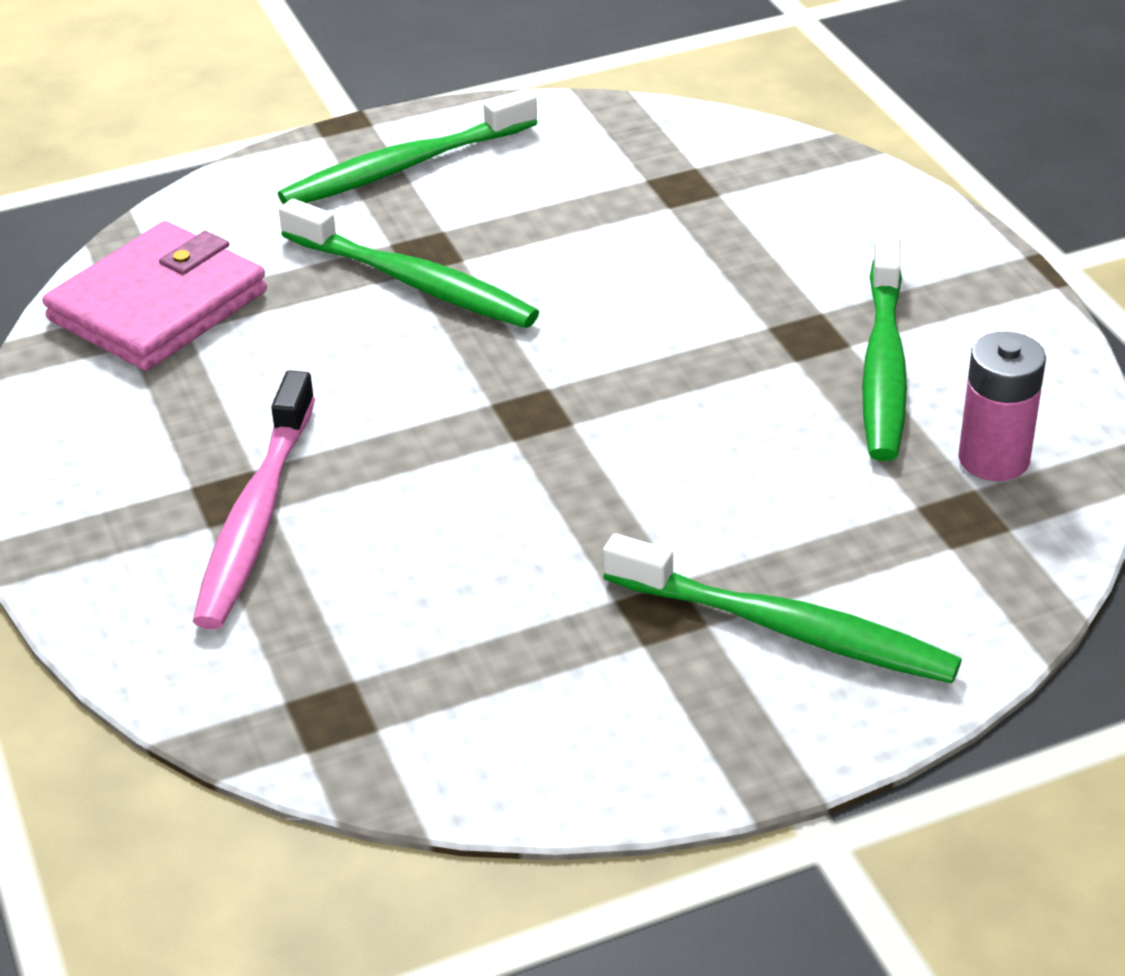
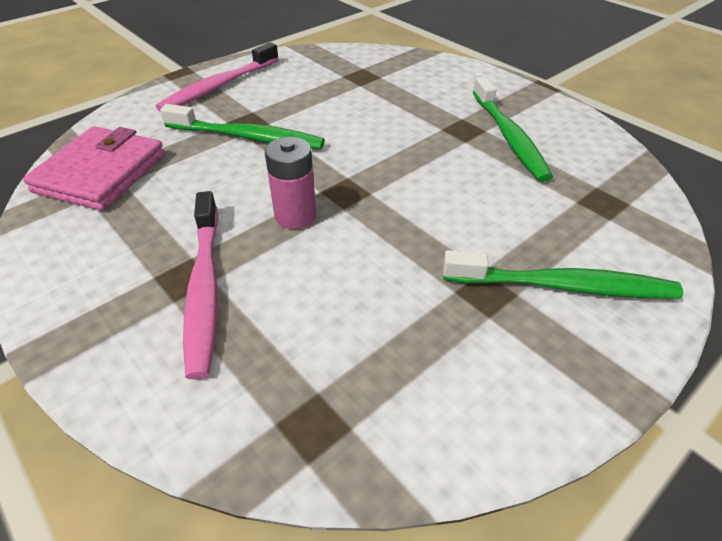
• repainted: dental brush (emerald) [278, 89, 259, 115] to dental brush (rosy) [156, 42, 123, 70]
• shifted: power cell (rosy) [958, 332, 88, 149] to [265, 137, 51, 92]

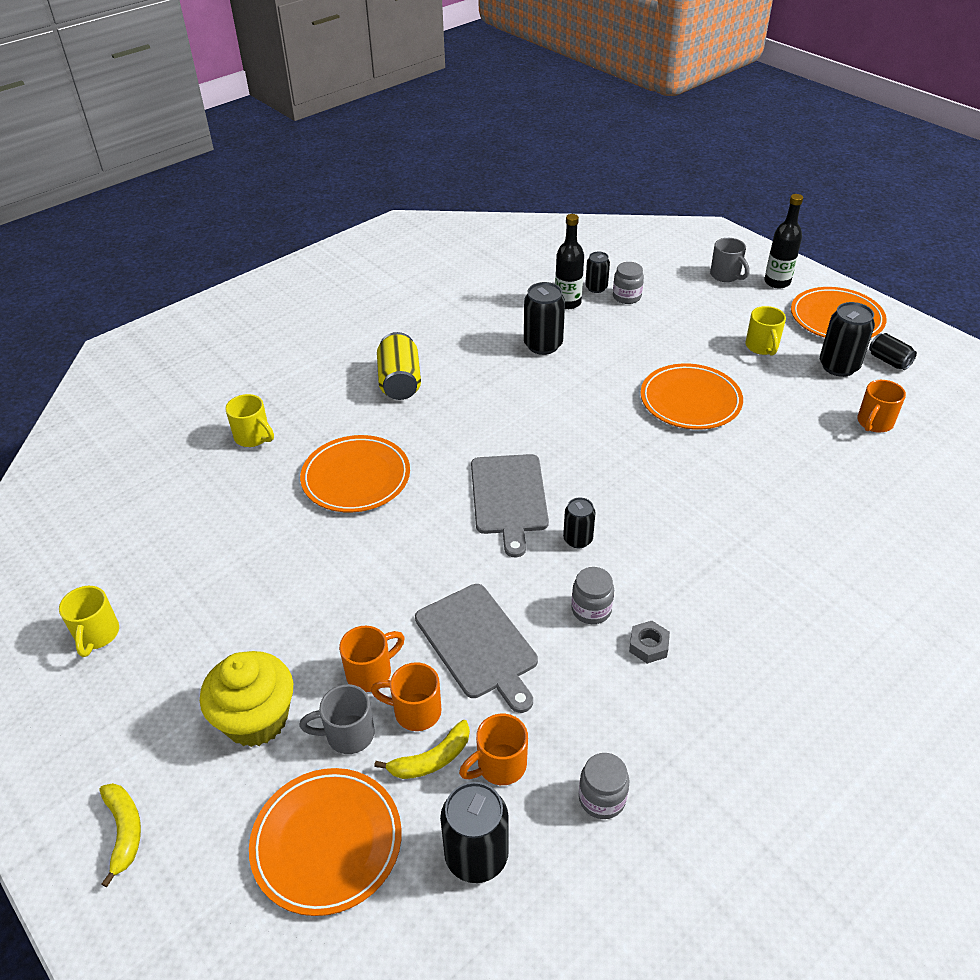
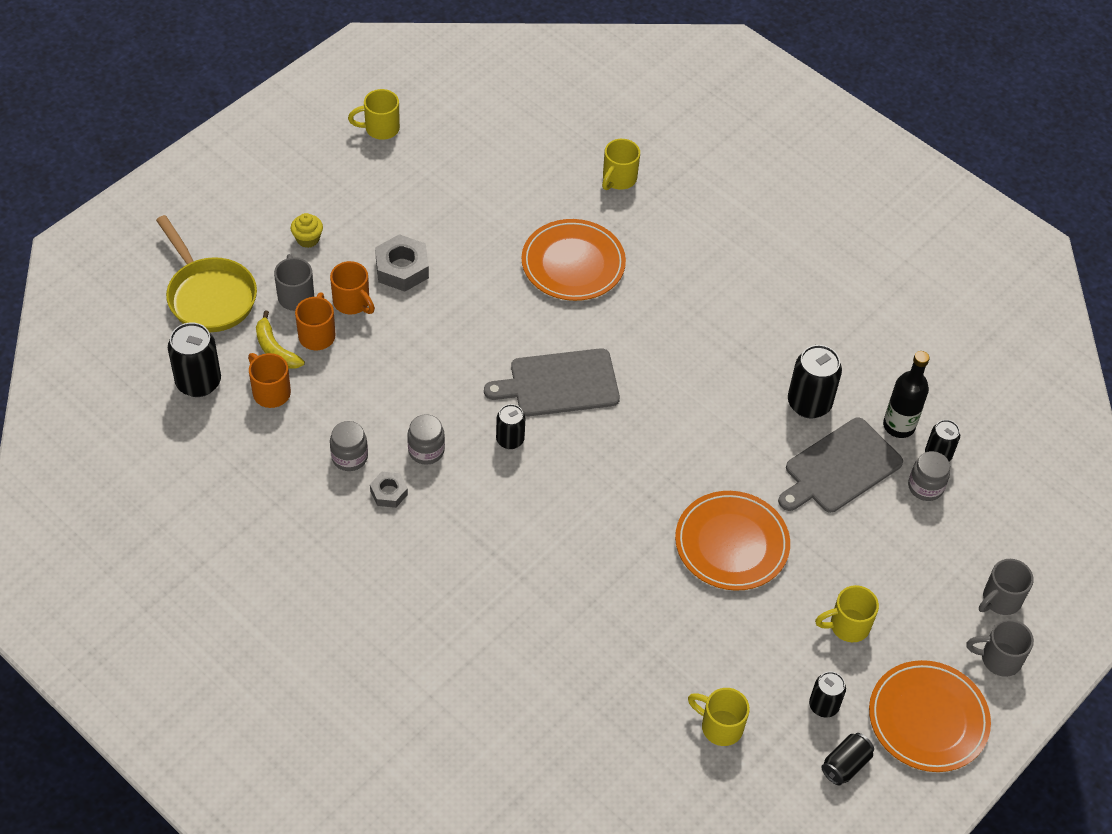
• swapped: bottle (jet-black) [764, 194, 39, 95] to tea mug (gray) [966, 619, 68, 58]
• scaled: soda can (jet-black) [820, 302, 55, 75] = [809, 672, 37, 46] x0.61
• gone: soda can (yellow) [377, 332, 44, 68]
• repainted: tea mug (bright orange) [857, 380, 49, 53] to tea mug (yellow) [688, 688, 62, 58]
• shifted: bread board (gray) [415, 584, 123, 129] to [778, 418, 125, 95]
• scaled: muffin (yellow) [200, 651, 93, 96] = [290, 213, 33, 35] x0.47
• shifted: jar (gray) [579, 753, 50, 66] to [330, 421, 38, 50]
• swapped: dinner plate (bright orange) [249, 768, 153, 148] to skillet (yellow) [156, 215, 101, 117]
• gone: toy banana (yellow) [99, 783, 42, 104]
• new: hex nut (gray) [375, 234, 54, 58]

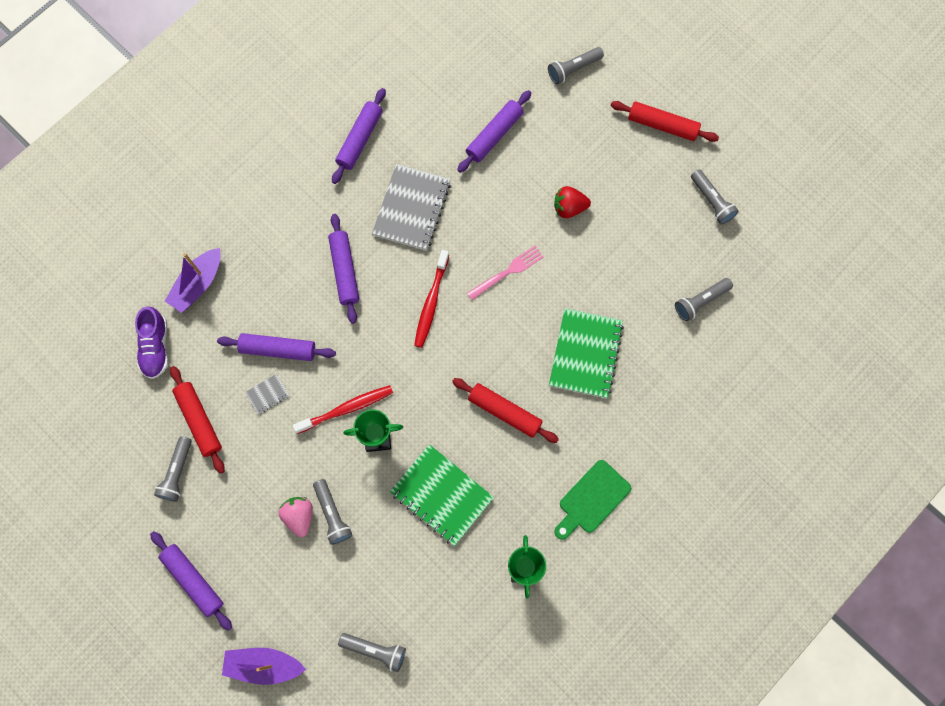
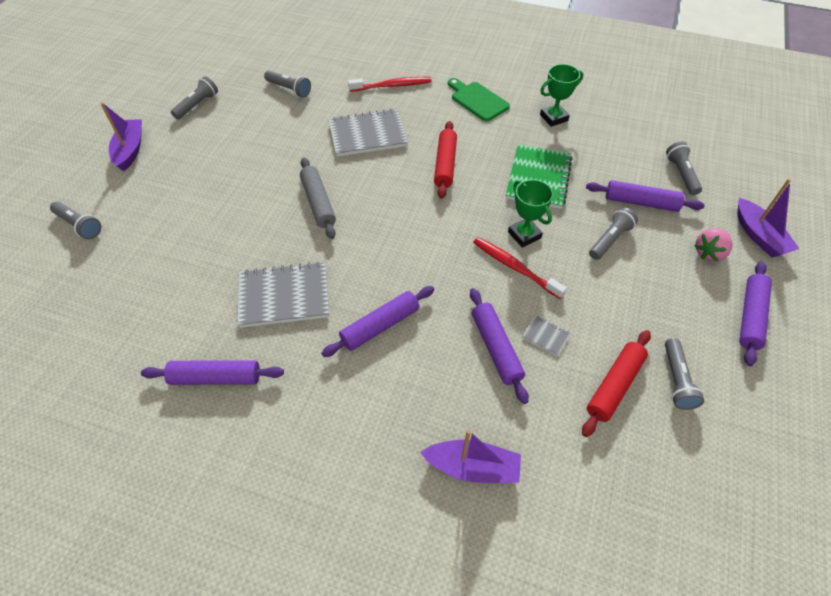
• shifted: dough roller (violet) [457, 90, 74, 83] to [586, 180, 119, 32]
• swapped: dough roller (red) [610, 101, 109, 41] to toy boat (violet) [100, 102, 42, 69]
• gone: strawberry (red) [554, 186, 37, 32]
• swapped: table fork (rosy) [467, 246, 77, 54] to dough roller (gray) [300, 158, 36, 81]
• shifted: dental brush (red) [414, 250, 35, 98] to [348, 77, 84, 15]
• gone: lace-up shoe (violet) [135, 307, 33, 72]
• repainted: notebook (emerald) [549, 308, 75, 90] to notebook (gray) [328, 109, 80, 48]
• rotated: pocket torch (gray) [154, 436, 38, 66] = [665, 338, 39, 72] 105 degrees clockwise
• rotated: bread board (emerald) [554, 460, 77, 80] = [448, 78, 62, 43] 150 degrees counterclockwise
• shifted: strawberry (rosy) [278, 497, 35, 40] to [694, 228, 38, 34]

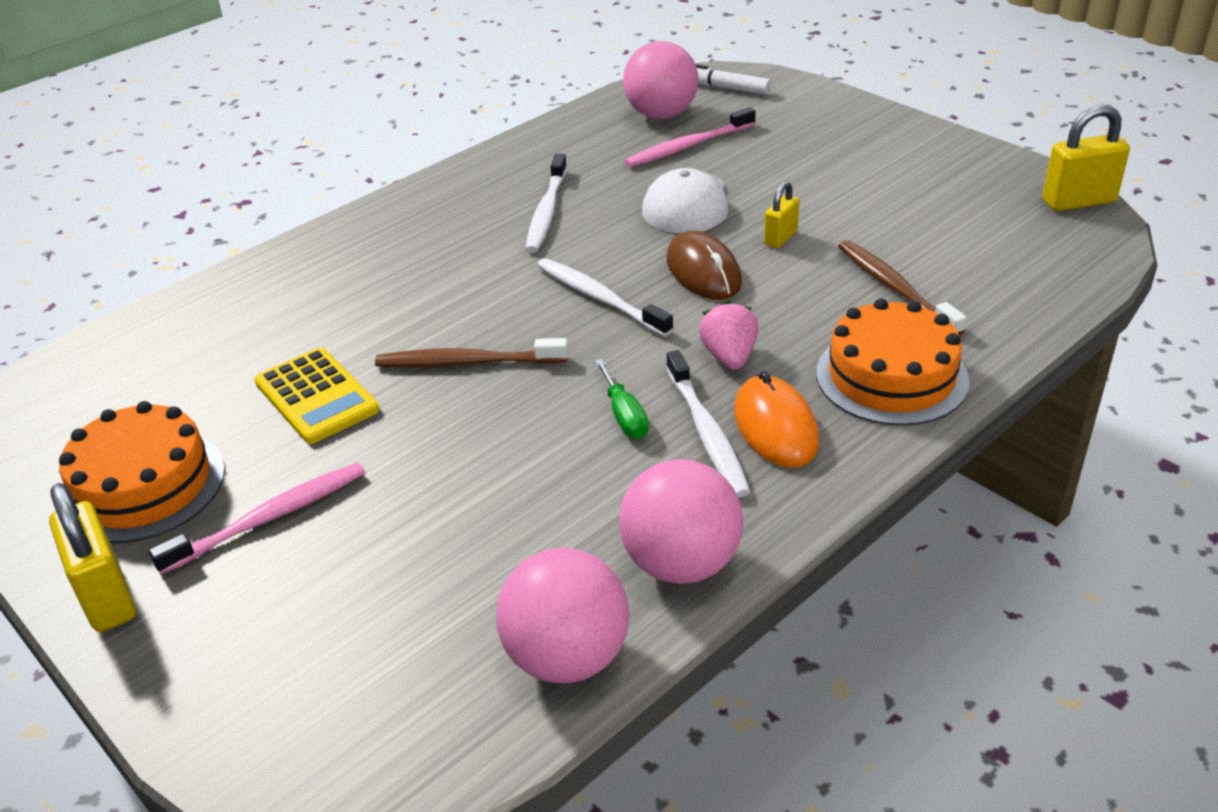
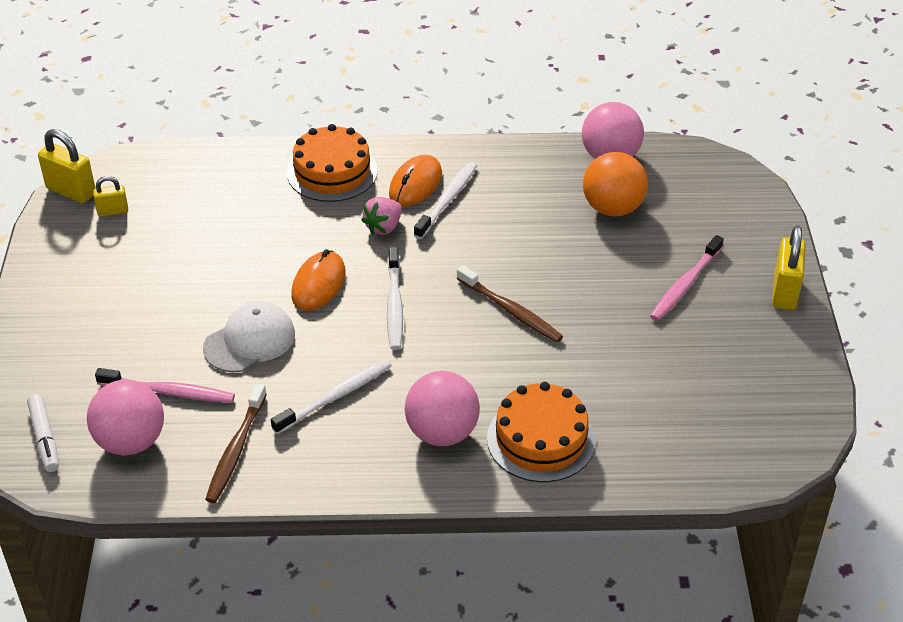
• shifted: small lock (yellow) [764, 181, 35, 67] to [93, 176, 35, 41]
• repainted: mouse (brown) [666, 231, 76, 69] to mouse (bright orange) [292, 249, 54, 62]
• shifted: dental brush (brown) [838, 240, 129, 96] to [205, 383, 62, 120]
• gone: adding machine (yellow) [254, 348, 125, 96]
• gone: flat screwdriver (emerald) [595, 359, 54, 80]
• shifted: layer cake (bright orange) [59, 401, 166, 142] to [487, 382, 109, 100]
• shifted: play ball (rosy) [619, 459, 124, 125] to [404, 371, 76, 75]
• rotated: dental brush (rosy) [148, 462, 217, 113] = [650, 235, 74, 86] 60 degrees counterclockwise
• new: play ball (bright orange) [583, 152, 65, 65]

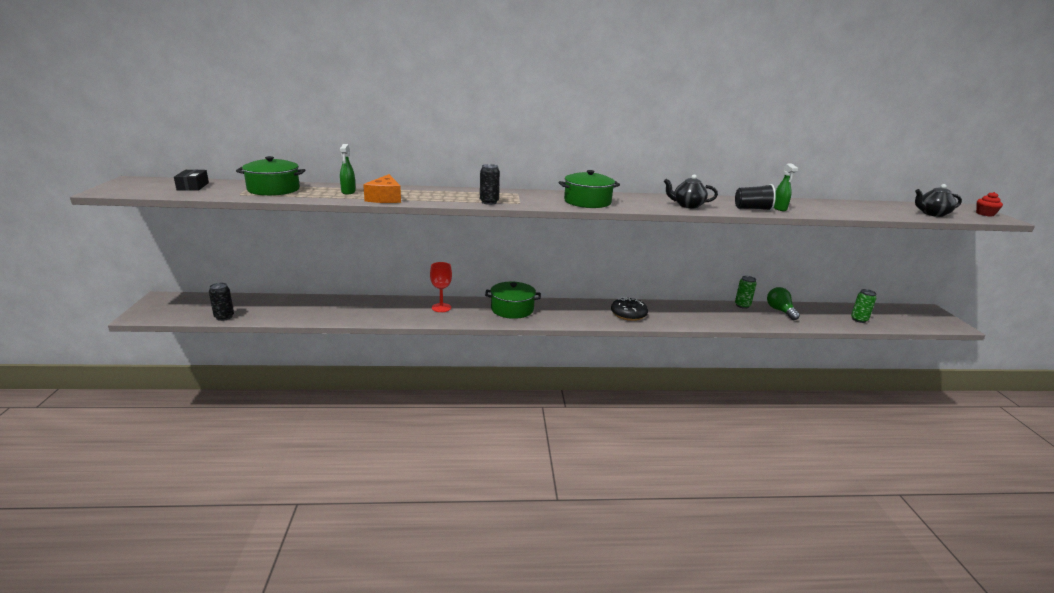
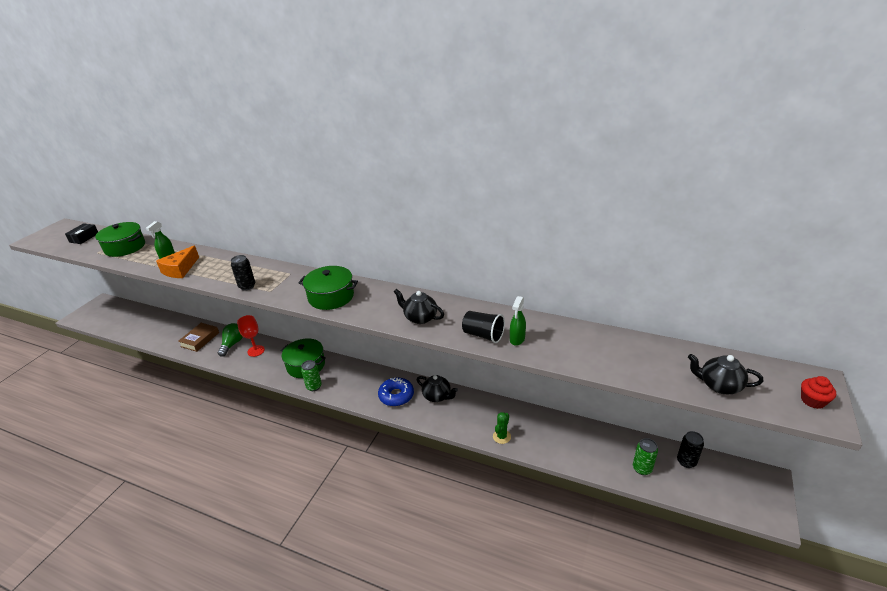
• shifted: soda can (emerald) [735, 276, 21, 33] to [301, 360, 21, 31]
• shifted: soda can (jet-black) [209, 283, 25, 38] to [677, 431, 27, 37]
• shifted: bulb (emerald) [767, 287, 33, 33] to [218, 323, 25, 34]
• repainted: glazed donut (jet-black) [611, 297, 37, 24] to glazed donut (royal blue) [378, 377, 36, 29]
• new: hardback (brown) [178, 323, 41, 29]
• new: tea pot (jet-black) [417, 375, 41, 27]
• new: saguaro cactus (emerald) [493, 412, 18, 32]

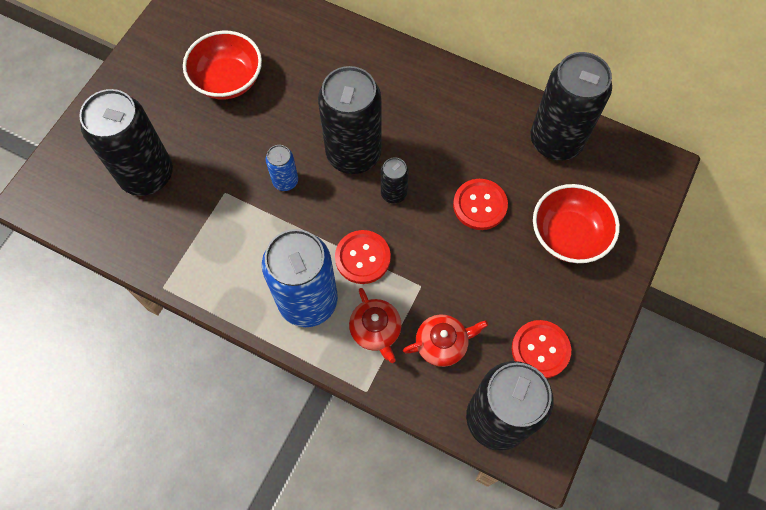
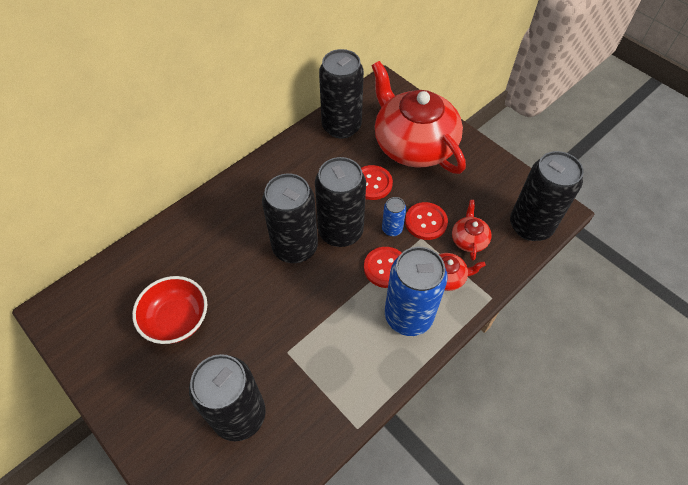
• shifted: soda can (royal blue) [266, 145, 32, 46] to [382, 197, 24, 39]
• scaled: soda can (jet-black) [381, 158, 28, 46] = [315, 157, 51, 90] x2.14
• swapped: deep dish (red) [533, 184, 87, 79] to tea pot (red) [372, 61, 94, 113]
• shifted: shirt button (red) [512, 320, 59, 58] to [405, 202, 43, 38]

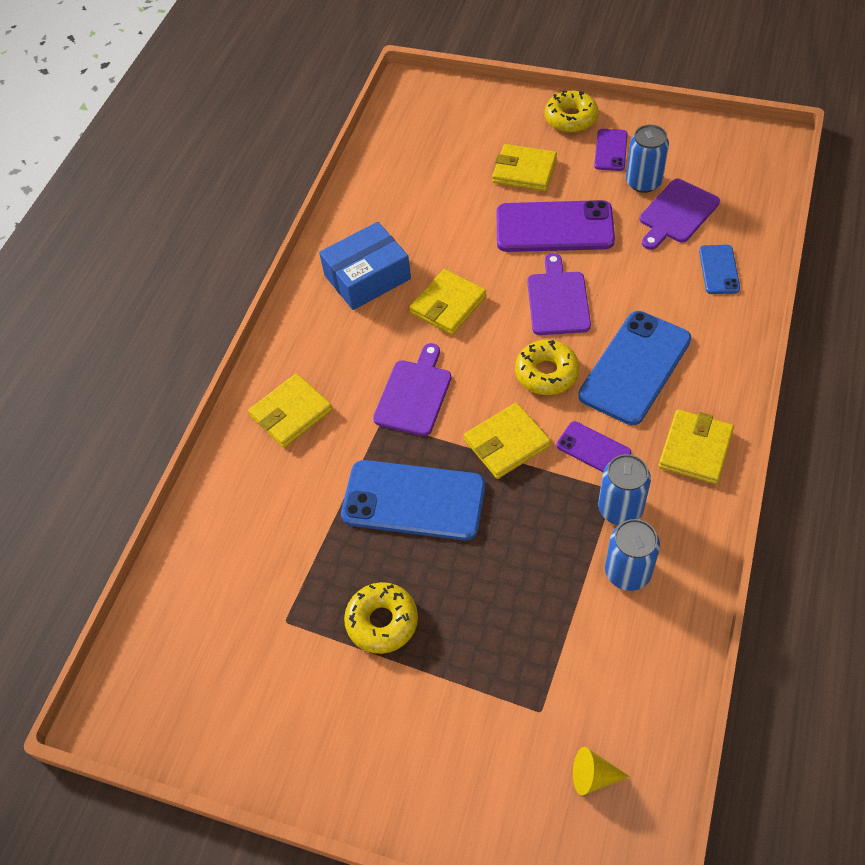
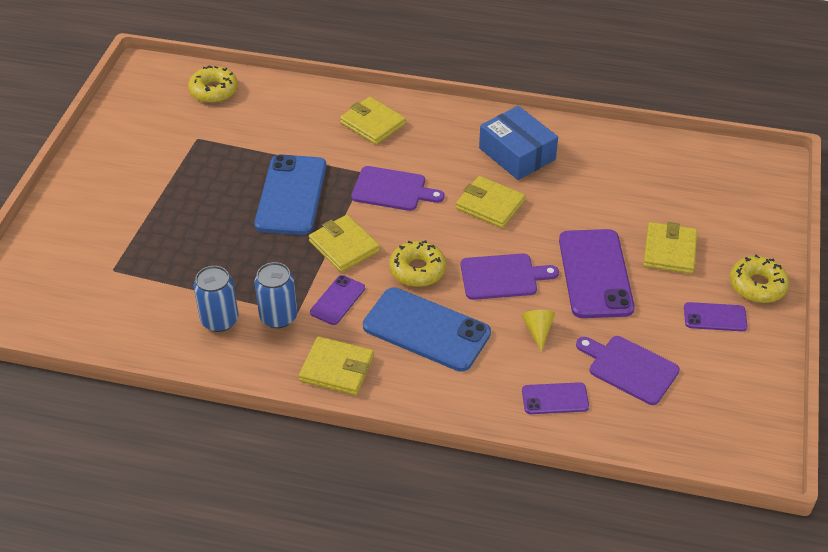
• gone: soda can (royal blue) [626, 125, 43, 68]
• repainted: smartphone (royal blue) [699, 245, 41, 49] to smartphone (violet) [522, 382, 67, 32]
• shifted: glazed donut (yellow) [344, 582, 74, 72] to [188, 66, 50, 37]
• shifted: cone (yellow) [573, 747, 57, 48] to [522, 310, 33, 42]

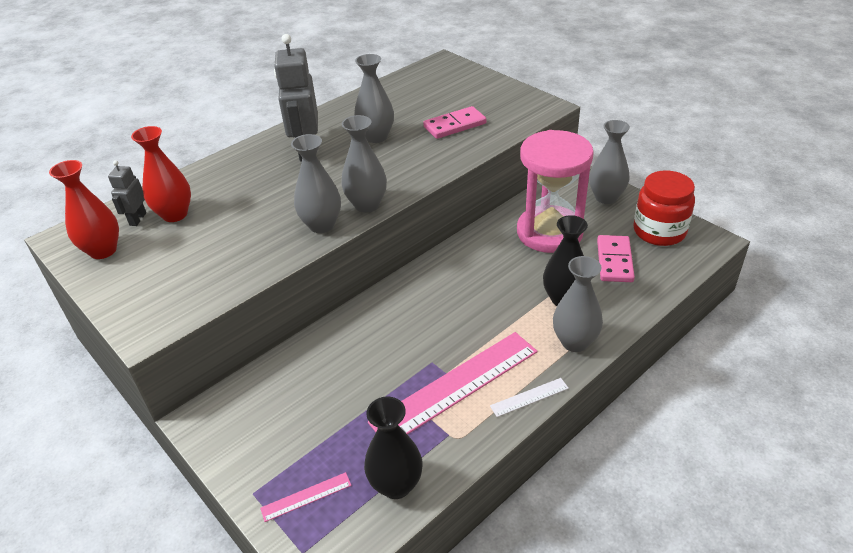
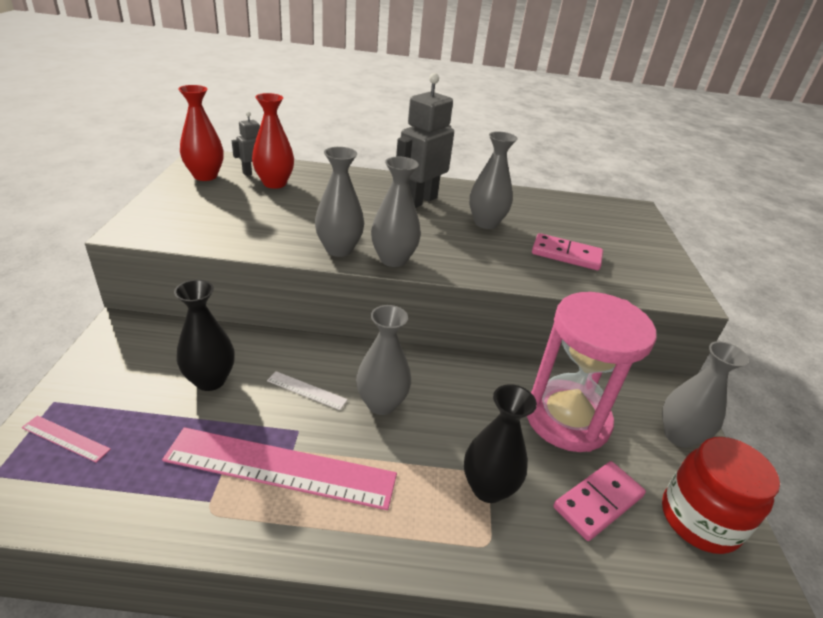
• shifted: tall vase (gray) [553, 256, 50, 96] to [356, 305, 55, 110]
• shifted: straightedge (snow-white) [490, 378, 79, 39] to [267, 371, 81, 39]
• shifted: tall vase (jet-black) [364, 396, 58, 103] to [174, 280, 61, 111]

